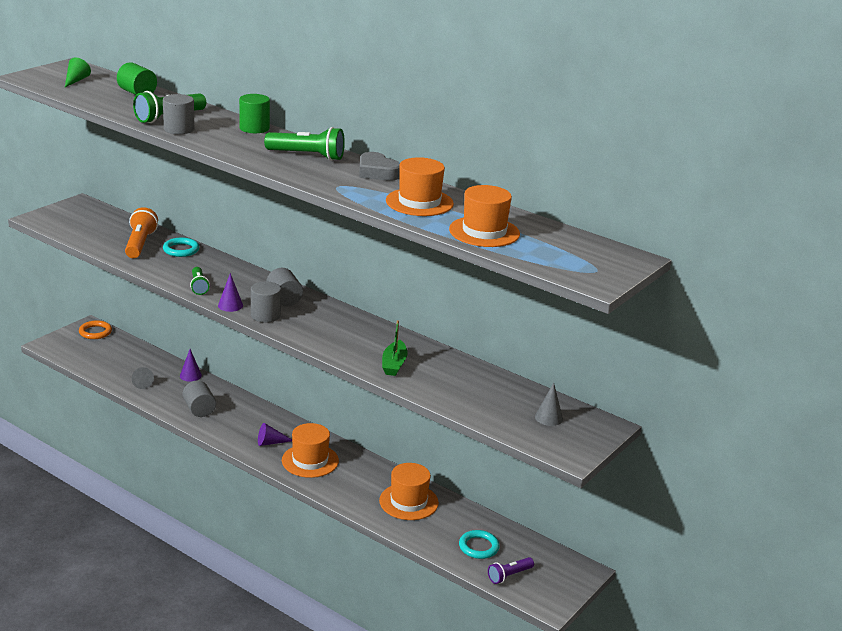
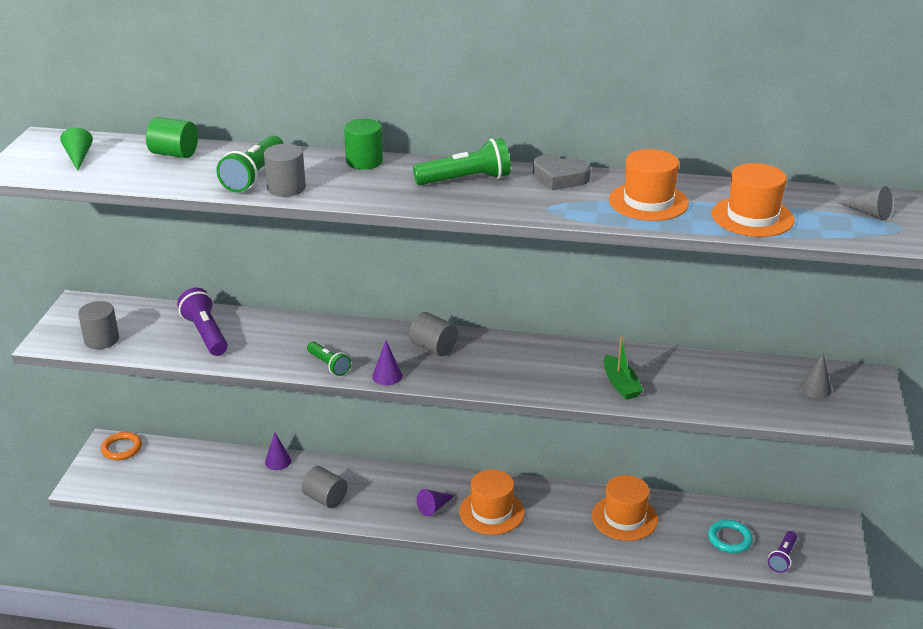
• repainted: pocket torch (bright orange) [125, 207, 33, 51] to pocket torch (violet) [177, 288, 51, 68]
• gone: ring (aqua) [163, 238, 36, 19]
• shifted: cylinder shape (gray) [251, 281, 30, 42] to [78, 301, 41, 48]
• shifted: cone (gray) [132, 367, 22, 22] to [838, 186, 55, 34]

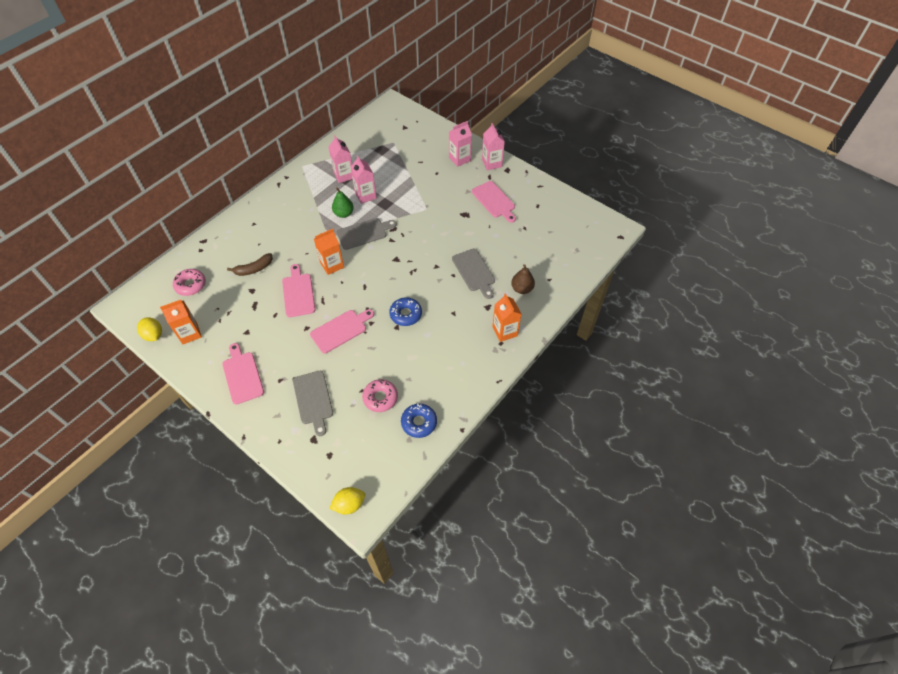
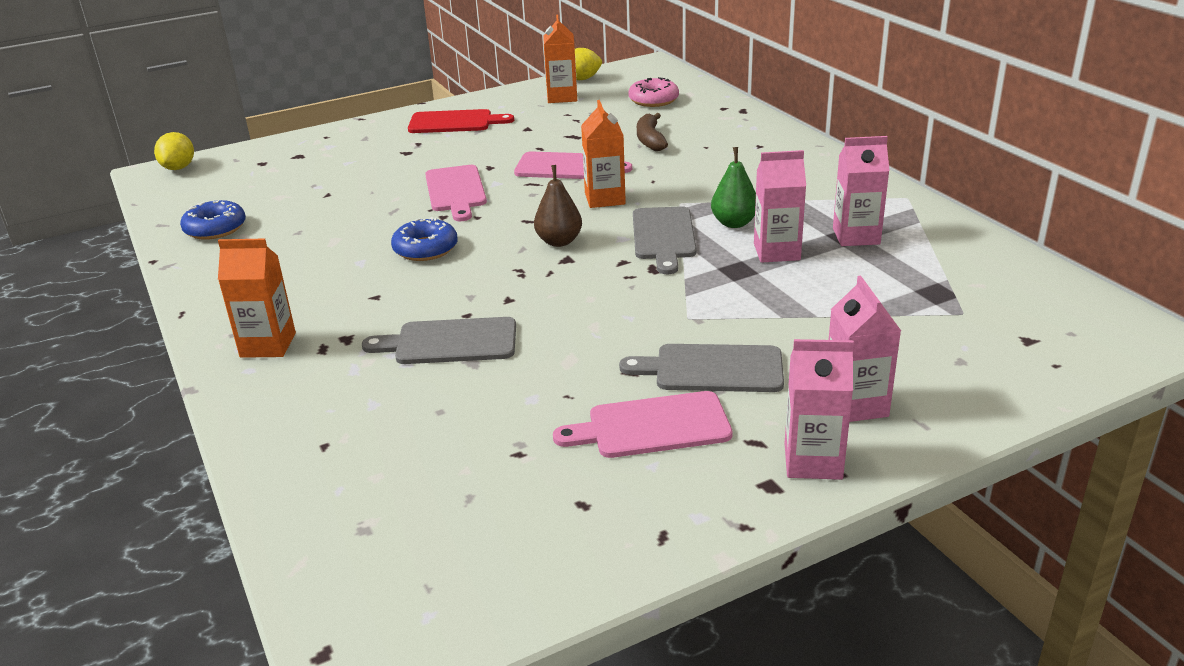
• shifted: toy pear (brown) [511, 264, 24, 30] to [534, 165, 48, 82]
• repainted: bread board (rosy) [222, 343, 42, 62] to bread board (red) [408, 109, 106, 24]
• shifted: bread board (gray) [293, 371, 40, 65] to [619, 344, 165, 48]
• gone: glazed donut (rosy) [362, 379, 36, 33]

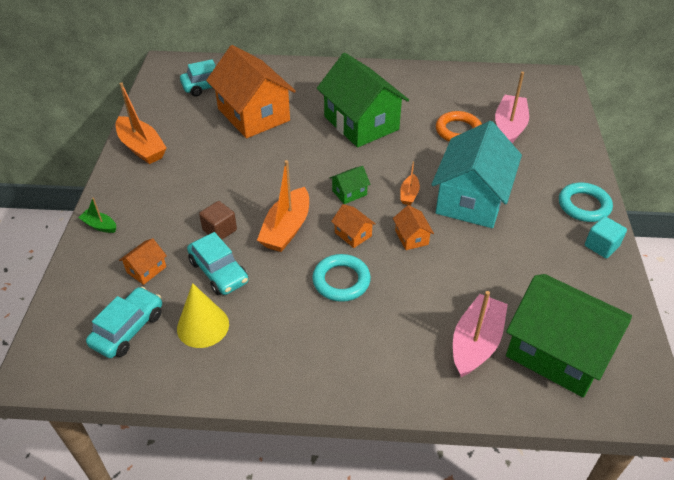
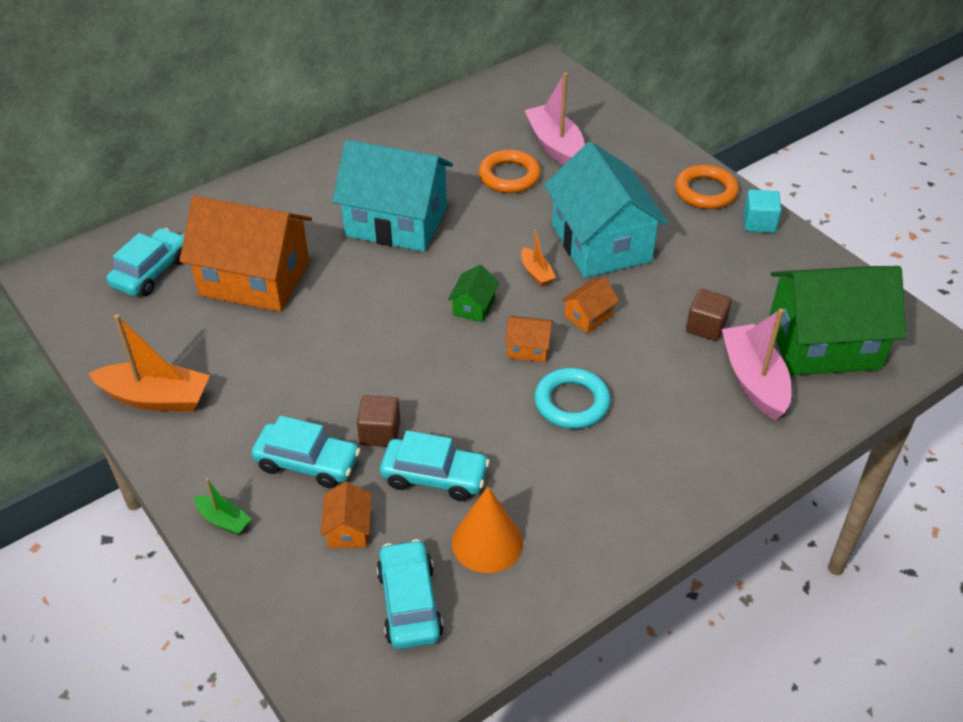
• repainted: house (emerald) [317, 53, 92, 94] to house (aqua) [332, 140, 121, 112]
• gone: toy boat (bright orange) [257, 160, 52, 92]
• repainted: ring (aqua) [559, 183, 54, 39] to ring (bright orange) [675, 165, 64, 44]
• rotated: toy boat (emerald) [78, 197, 38, 36] = [194, 478, 58, 57] 135 degrees counterclockwise
• rotated: house (bright orange) [393, 205, 41, 45] = [561, 277, 58, 56] 75 degrees counterclockwise
• repainted: cone (yellow) [177, 283, 52, 65] to cone (bright orange) [452, 487, 71, 86]
• new: block (brown) [686, 289, 46, 52]
• new: car (aqua) [251, 416, 110, 72]

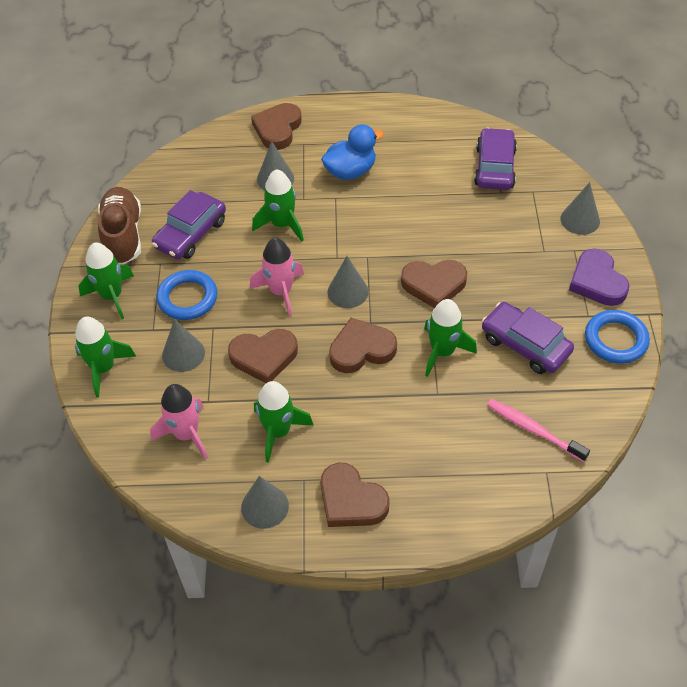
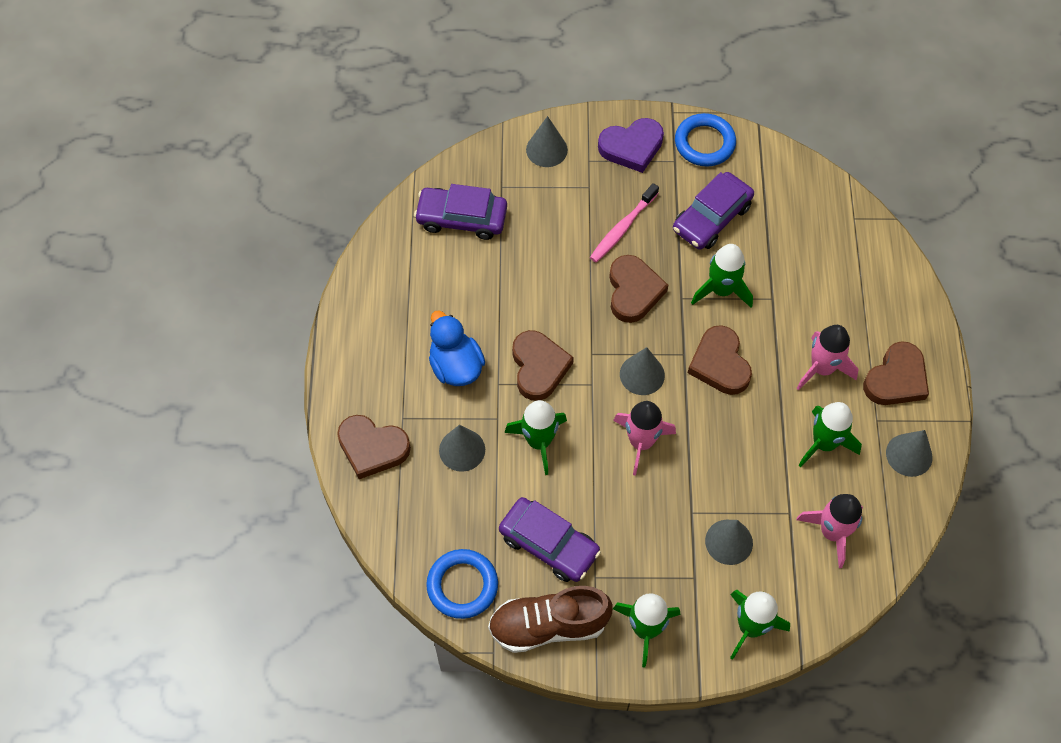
• shifted: ring (royal blue) [156, 270, 61, 50] to [426, 549, 72, 70]
• shifted: heart (brown) [228, 329, 70, 54] to [512, 330, 62, 71]
• shifted: dental brush (rosy) [487, 399, 103, 63] to [590, 183, 69, 79]
• new: spaceship (rosy) [796, 325, 63, 66]

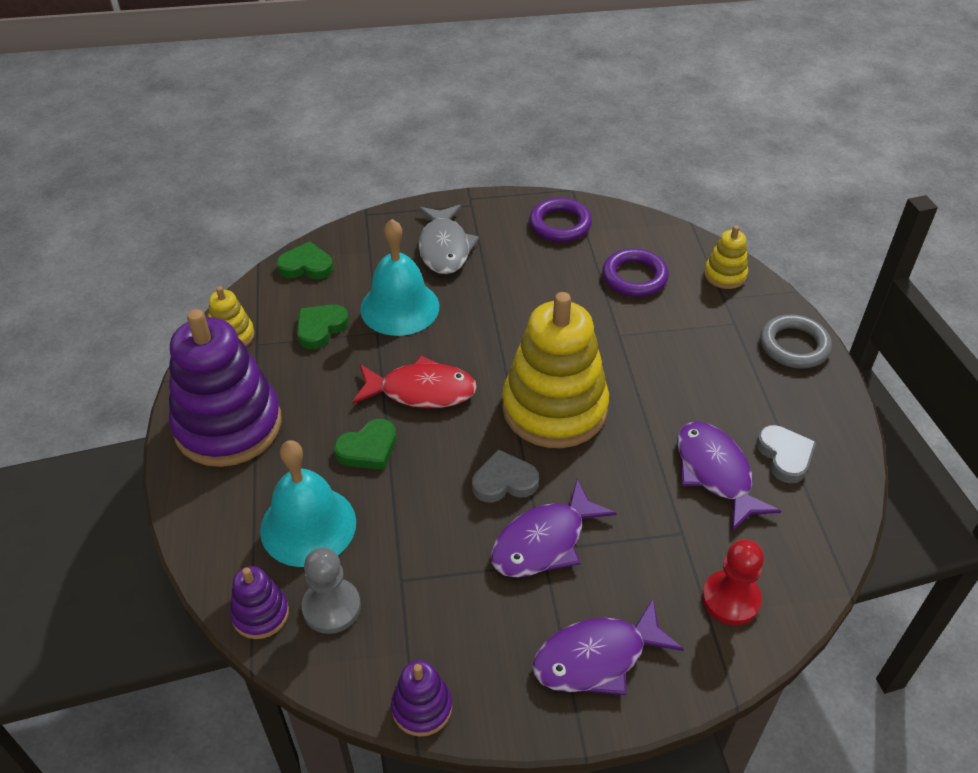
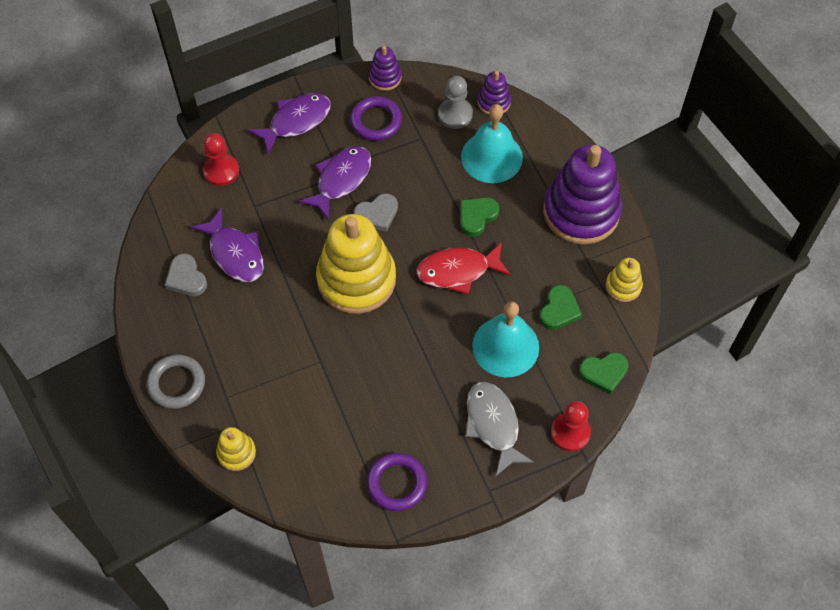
• shifted: ring (violet) [602, 248, 67, 49] to [350, 96, 52, 45]
• new: chess pawn (red) [551, 401, 40, 51]

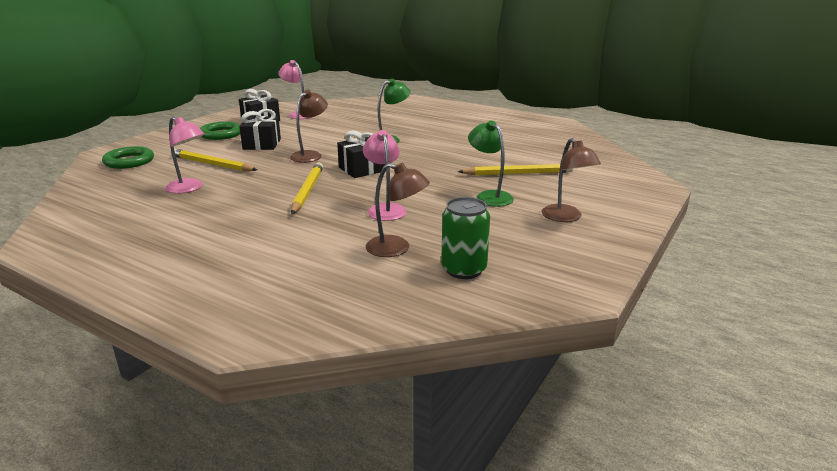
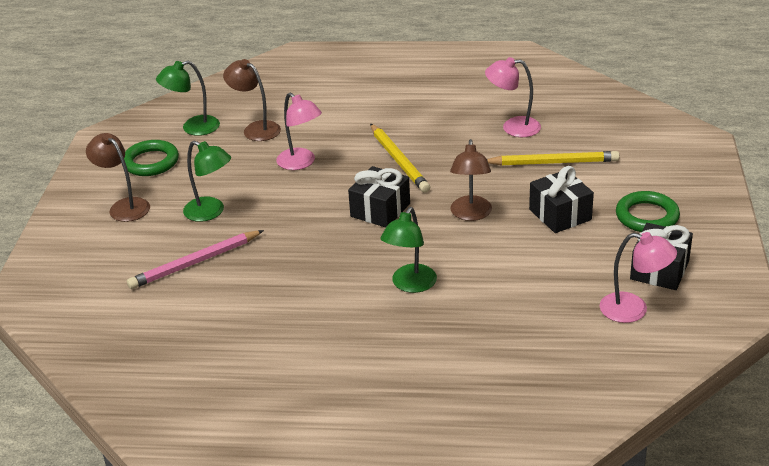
• shifted: ring (emerald) [102, 146, 52, 23] to [124, 140, 55, 36]
• rotated: lamp (brown) [366, 163, 64, 94] = [223, 59, 58, 82] 45 degrees clockwise
• repainted: wooden pencil (yellow) [458, 164, 115, 12] to wooden pencil (rosy) [127, 230, 137, 59]
• swapped: soda can (emerald) [441, 197, 49, 82] to lamp (emerald) [156, 61, 64, 75]

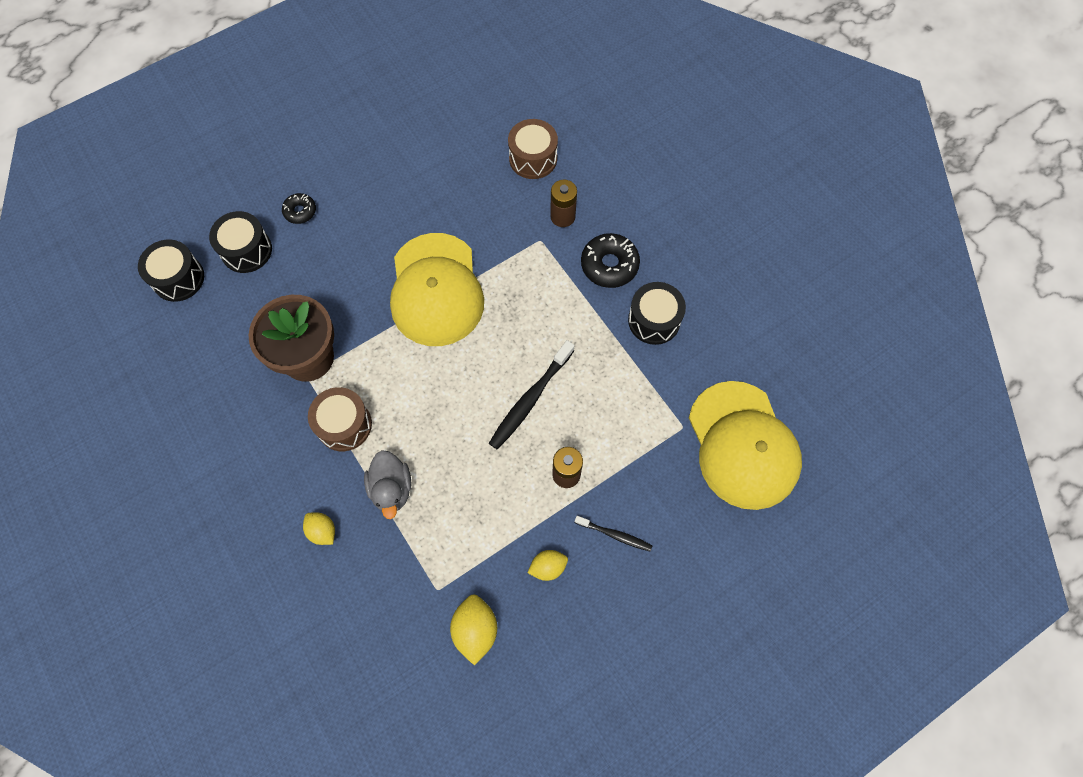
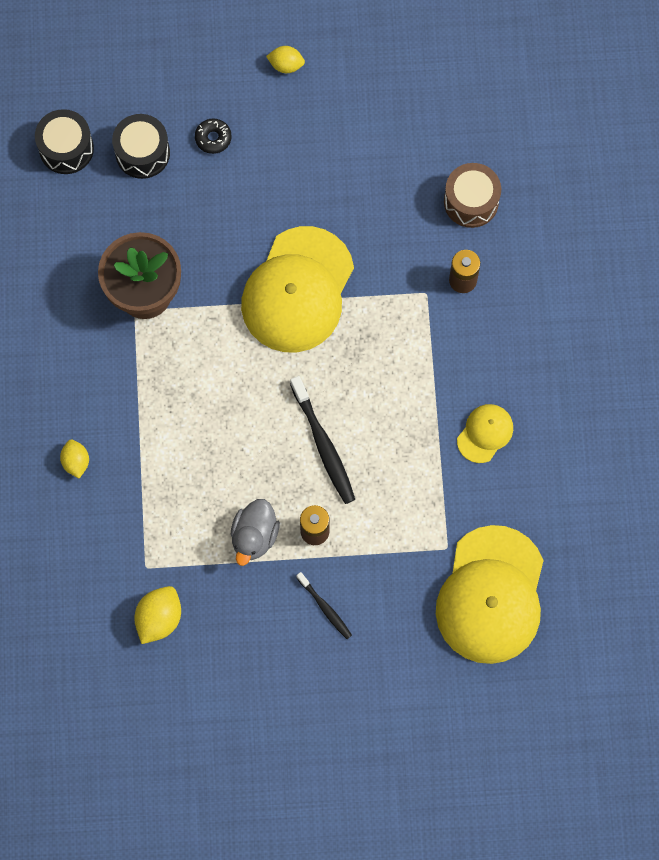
• gone: glazed donut (jet-black) [581, 233, 59, 55]
• swapped: toy drum (jet-black) [628, 282, 58, 63] to peaked cap (yellow) [457, 404, 56, 59]
• rotated: dental brush (jet-black) [489, 340, 86, 110] = [290, 376, 65, 128] 90 degrees counterclockwise
• gone: toy drum (brown) [308, 387, 64, 64]
• shifted: toy duck (gray) [364, 450, 48, 69] to [231, 499, 49, 67]
• shifted: citrus fruit (yellow) [528, 550, 40, 31] to [266, 46, 39, 27]

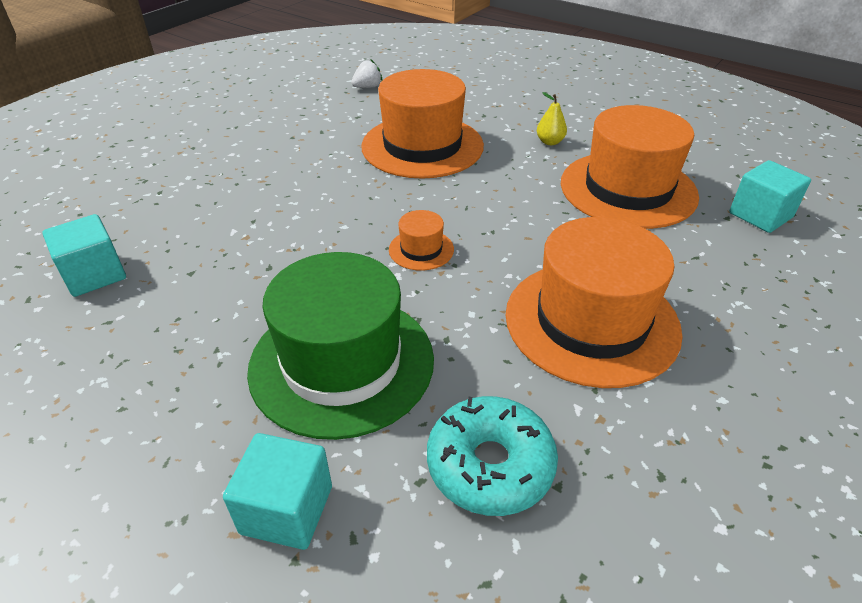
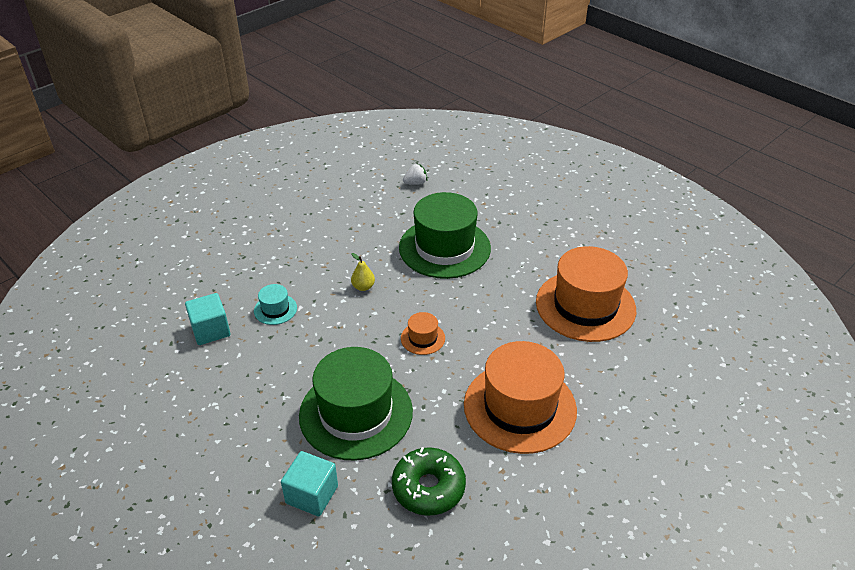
• repainted: top hat (bright orange) [361, 69, 123, 110] to top hat (emerald) [399, 192, 92, 87]
• shifted: toy pear (yellow) [537, 92, 30, 53] to [351, 253, 24, 38]
• gone: block (aqua) [729, 160, 82, 73]
• repainted: glazed donut (aqua) [427, 396, 131, 120] to glazed donut (emerald) [392, 447, 74, 69]
• new: top hat (aqua) [254, 284, 43, 41]

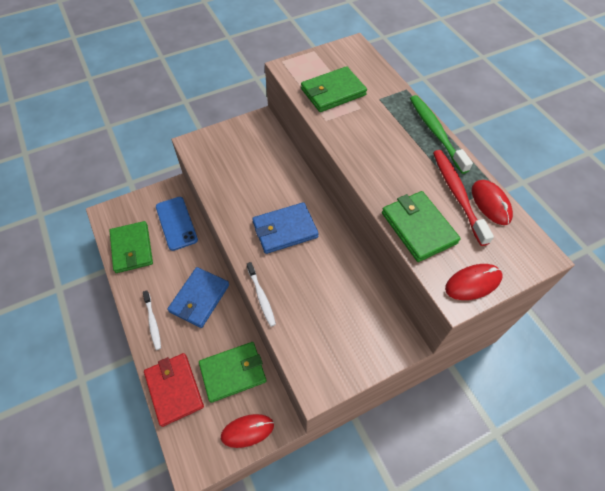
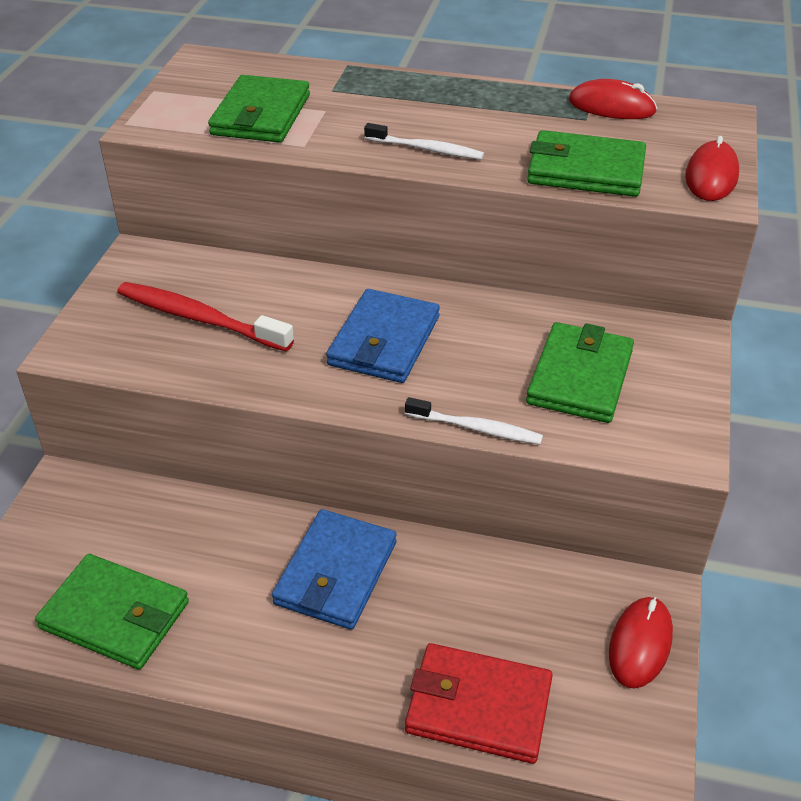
• gone: dental brush (emerald) [410, 95, 63, 79]
• shifted: dental brush (red) [433, 150, 61, 96] to [117, 282, 177, 69]
• gone: smartphone (royal blue) [156, 197, 42, 54]
• rotated: billfold (royal blue) [167, 267, 62, 61] = [272, 509, 125, 121] 45 degrees clockwise
• shifted: dental brush (snow-white) [143, 291, 18, 59] to [364, 123, 120, 37]
• shifted: billfold (emerald) [199, 342, 68, 61] to [526, 322, 108, 101]

